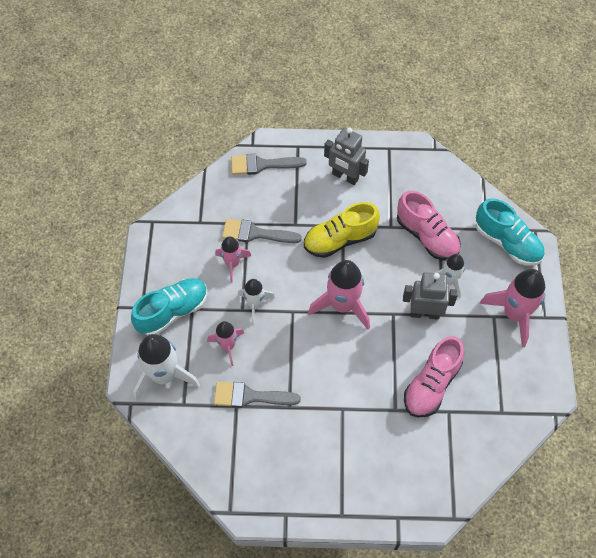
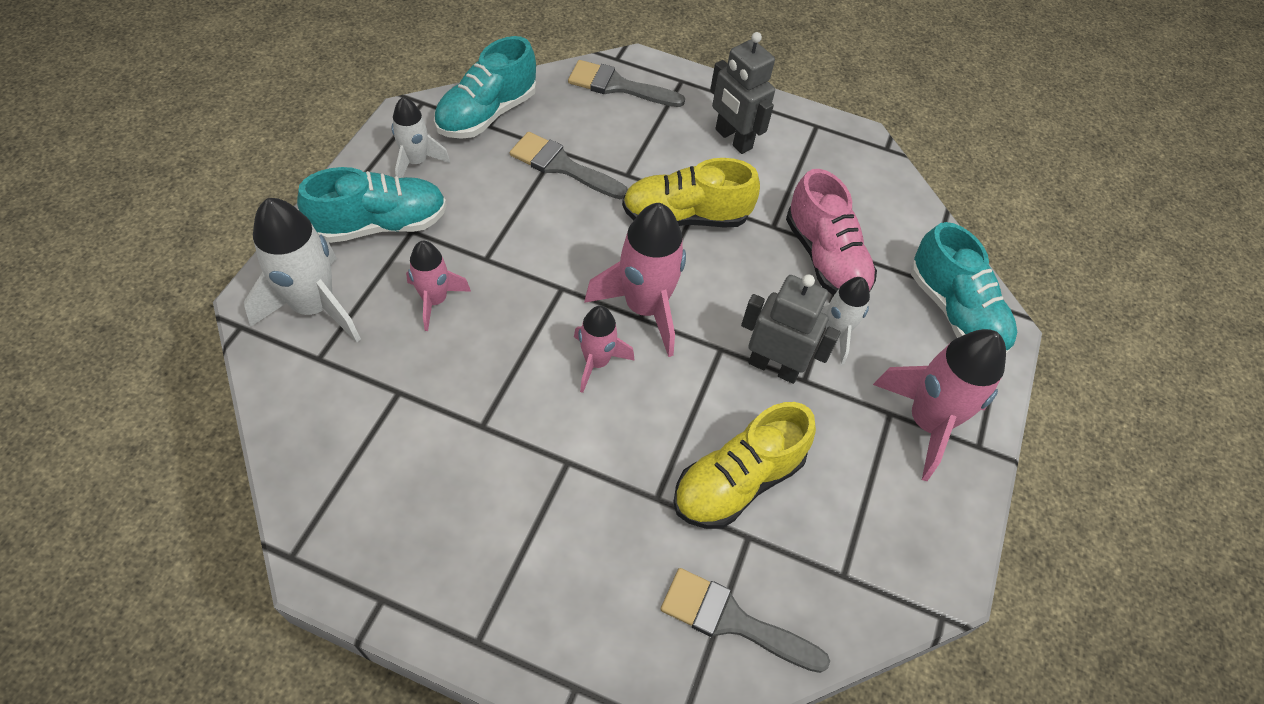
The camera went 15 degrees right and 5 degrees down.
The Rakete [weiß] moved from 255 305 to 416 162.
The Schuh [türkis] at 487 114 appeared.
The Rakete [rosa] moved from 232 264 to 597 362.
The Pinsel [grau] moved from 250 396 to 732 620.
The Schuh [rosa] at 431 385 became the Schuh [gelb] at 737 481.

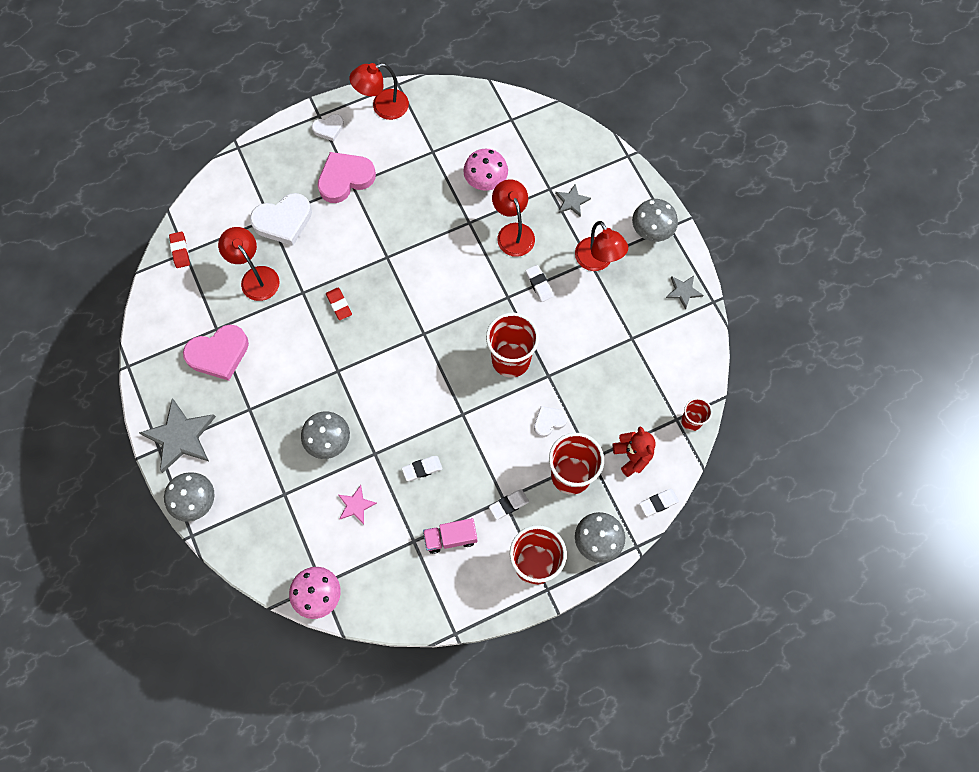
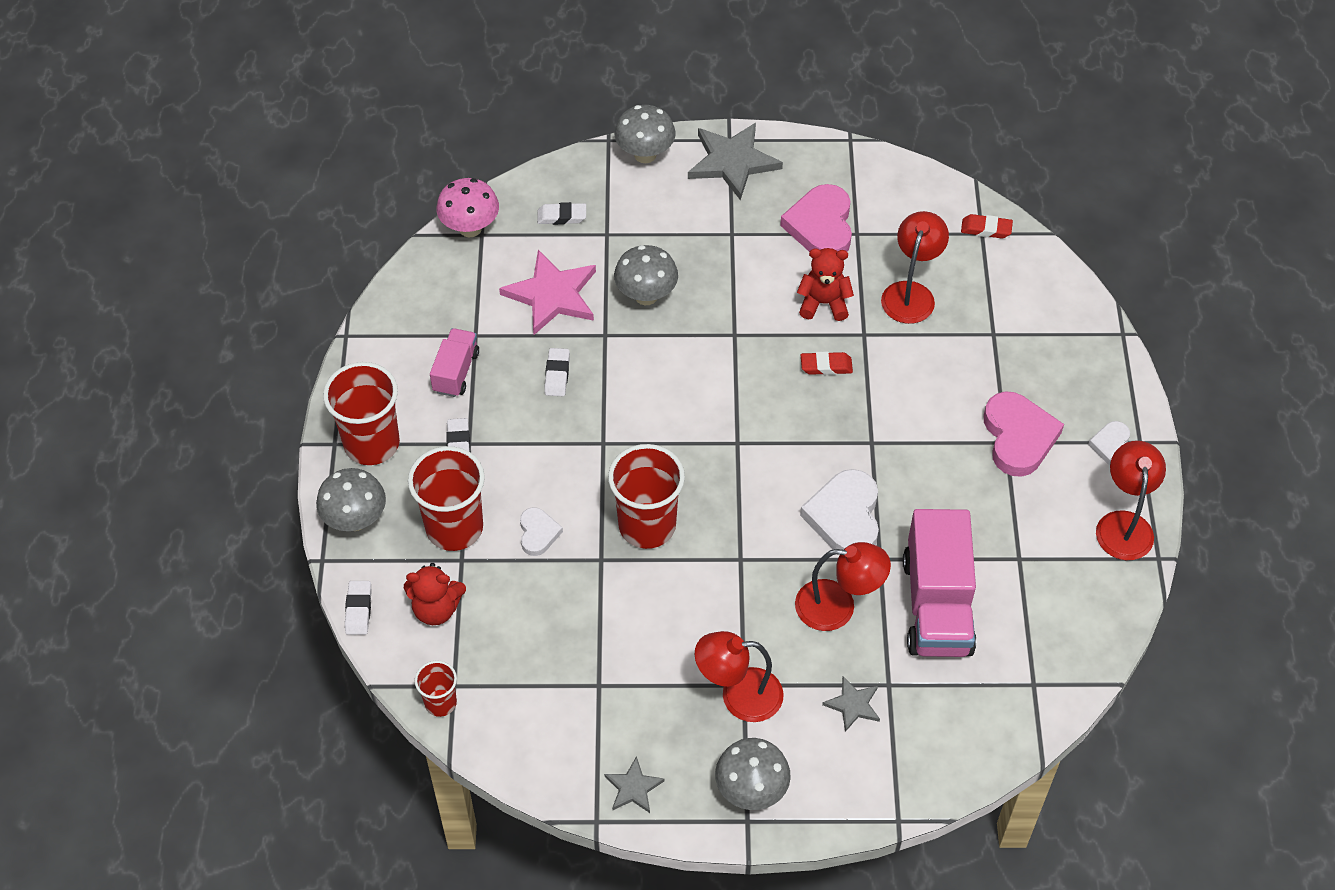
The camera went 115 degrees right and 15 degrees down.
The Stern [rosa] at 356 505 changed to 1.93 times the size.
The Radiergummi [weiß] moved from 539 284 to 562 216.
The Teddybär [rot] at 823 303 appeared.
The Herz [weiß] moved from 283 221 to 845 517.
The Lampe [rot] at 256 277 turned 60 degrees counterclockwise.
The Pilz [rosa] at 485 182 was replaced by the Lastwagen [rosa] at 936 605.

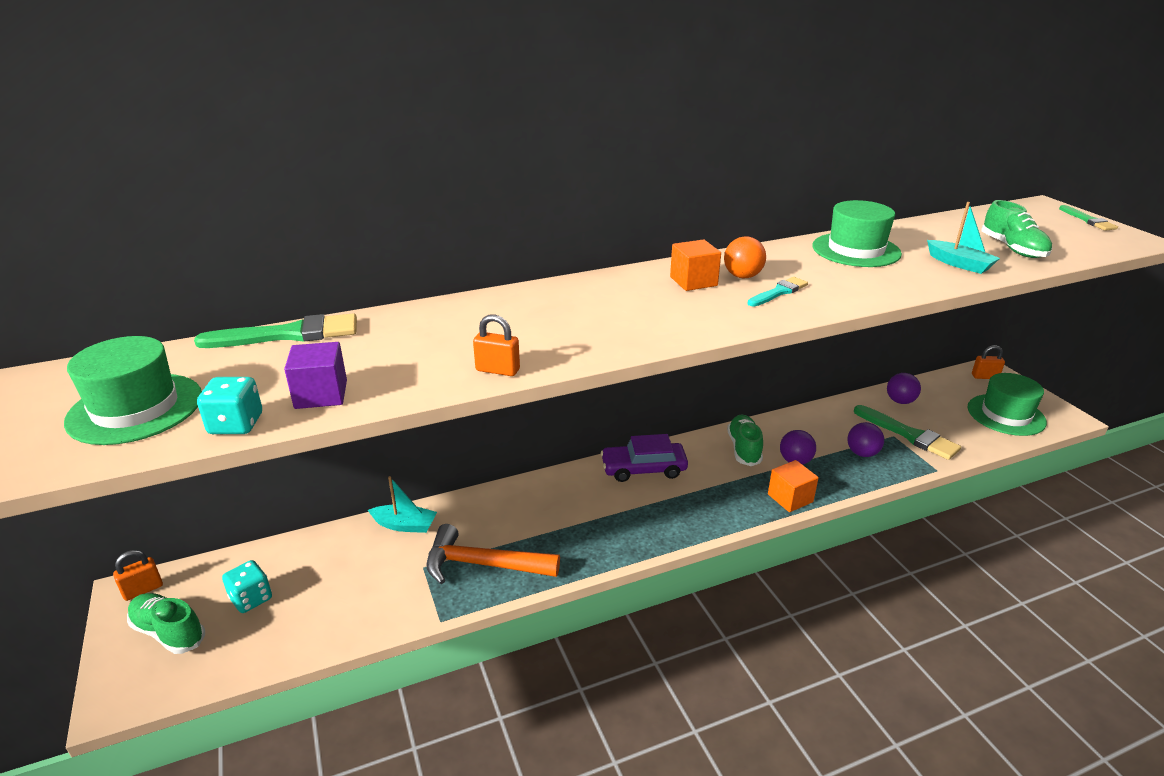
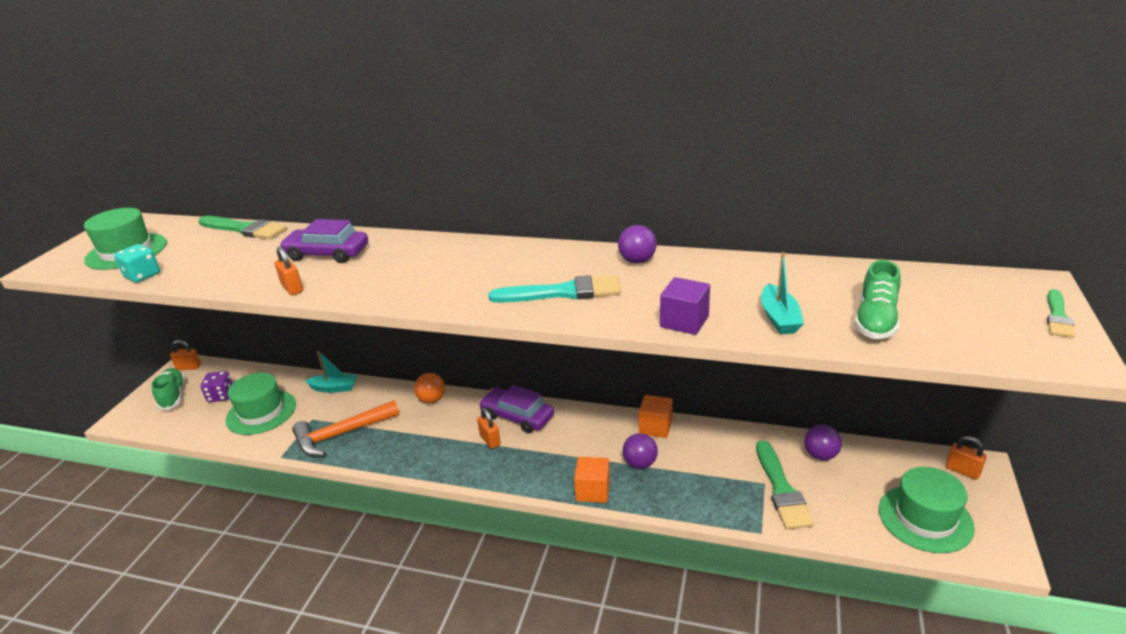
The camera went 40 degrees right and 0 degrees up.
The Spielwürfel [türkis] at 251 598 became the Spielwürfel [lila] at 221 396.
The Hut [grün] moved from 856 250 to 261 412.
The Auto [lila] at 327 253 appeared.
The Hammer [orange] at 483 564 turned 75 degrees counterclockwise.
The Boot [türkis] at 405 525 turned 45 degrees counterclockwise.
The Ball [orange] moved from 742 276 to 432 400.
The Vorhängeschloss [orange] at 490 440 appeared.
The Pinsel [türkis] at 779 292 changed to 1.71 times the size.
The Ball [lila] moved from 862 453 to 637 261.
The Kubus [orange] moved from 693 281 to 655 427.
The Kubus [lila] moved from 321 394 to 684 321.
The Schuh [grün] at 744 449 disappeared.

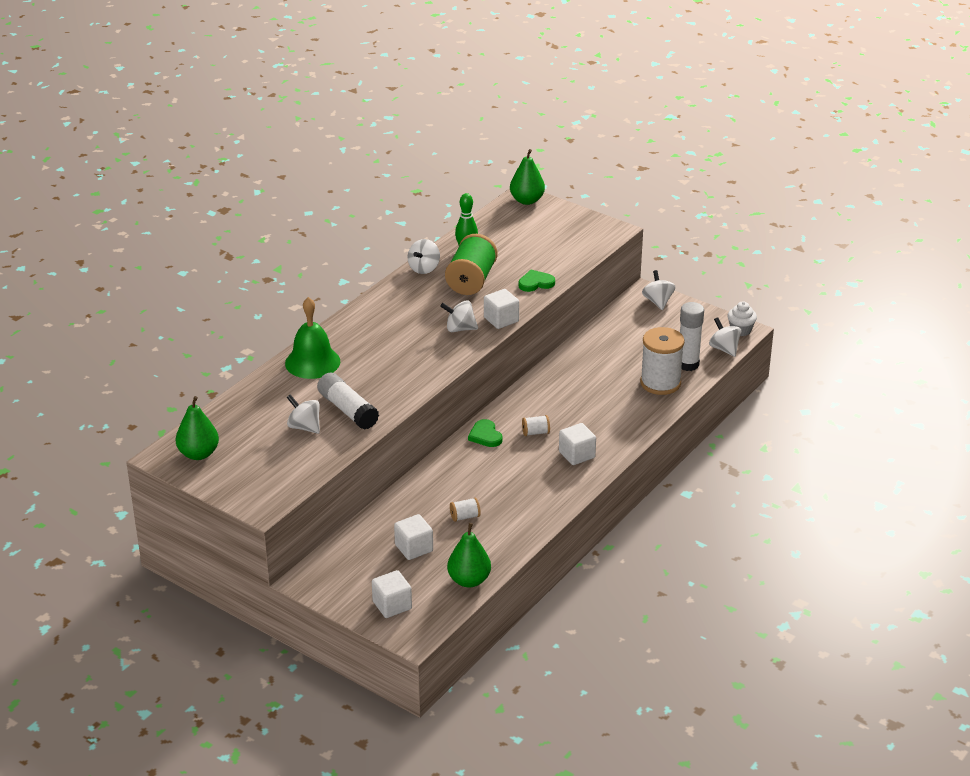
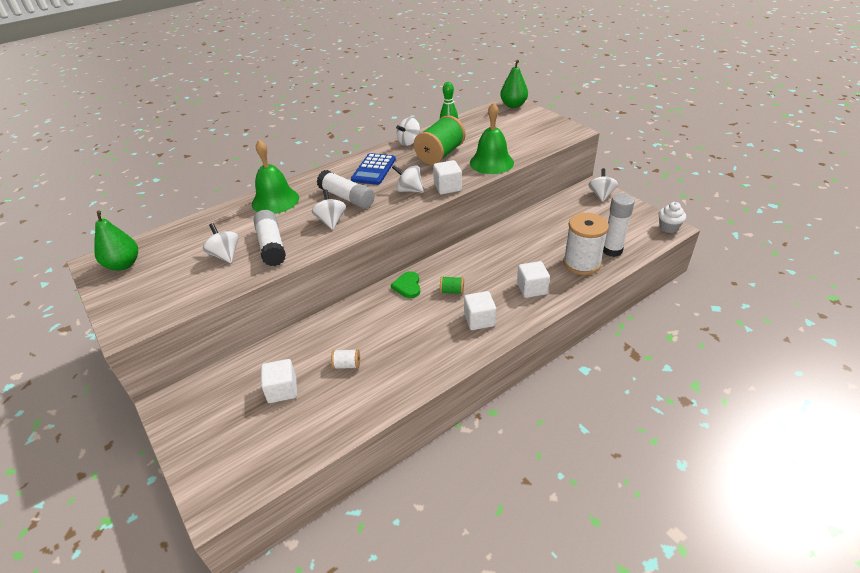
The camera went 20 degrees right and 5 degrees up.
The Kreisel [weiß] moved from 724 349 to 331 221.
The Klebestift [weiß] at 347 198 appeared.
The Taschenrechner [blau] at 373 169 appeared.
The Garnrolle [weiß] at 535 432 became the Garnrolle [grün] at 452 291.
The Herz [grün] at 536 283 was replaced by the Glocke [grün] at 491 162.
The Kubus [weiß] moved from 392 605 to 532 288.
The Birne [grün] at 469 580 disappeared.

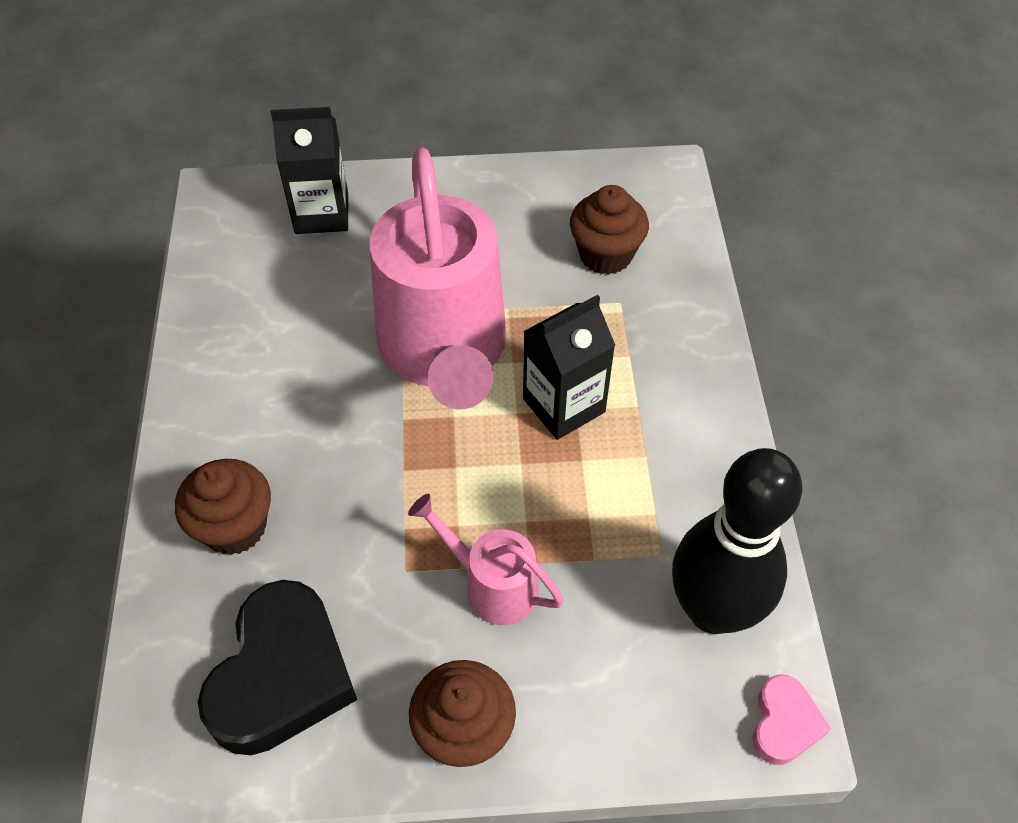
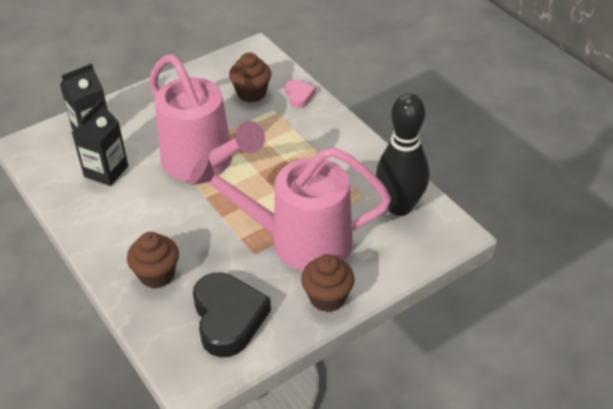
The camera went 30 degrees left and 10 degrees down.
The Getränkekarton [schwarz] moved from 564 405 to 106 171.
The Gießkanne [rosa] at 491 584 changed to 2.14 times the size.
The Herz [rosa] moved from 784 723 to 299 96.

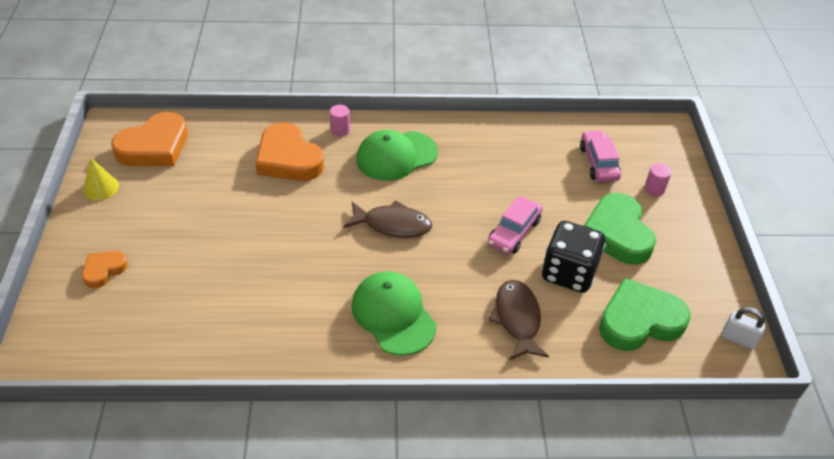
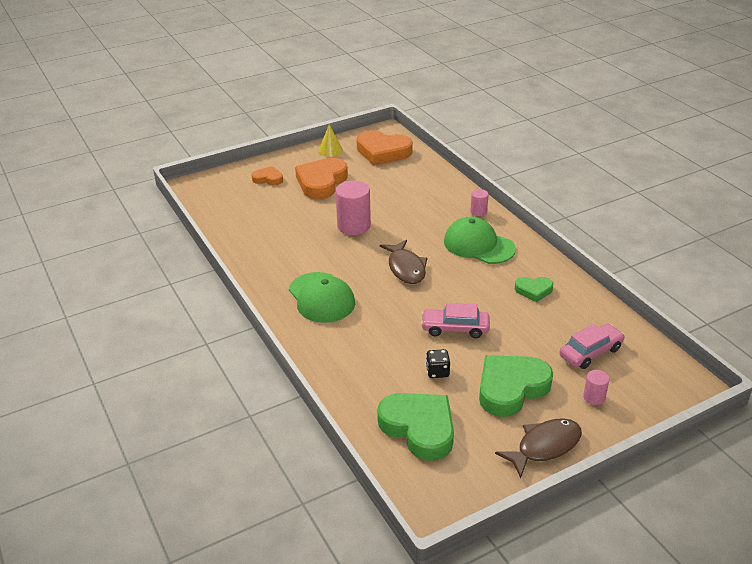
The camera went 65 degrees right and 10 degrees down.
The Kappe [grün] at 393 315 turned 120 degrees clockwise.
The Herz [orange] moved from 288 159 to 321 182.
The Vollzylinder [rosa] at 354 226 appeared.
The Spielwürfel [schwarz] at 569 273 changed to 0.47 times the size.
The Fisch [braun] moved from 517 319 to 544 446.
The Herz [grün] at 533 290 appeared.
The Vorhängeschloss [weiß] at 738 339 disappeared.

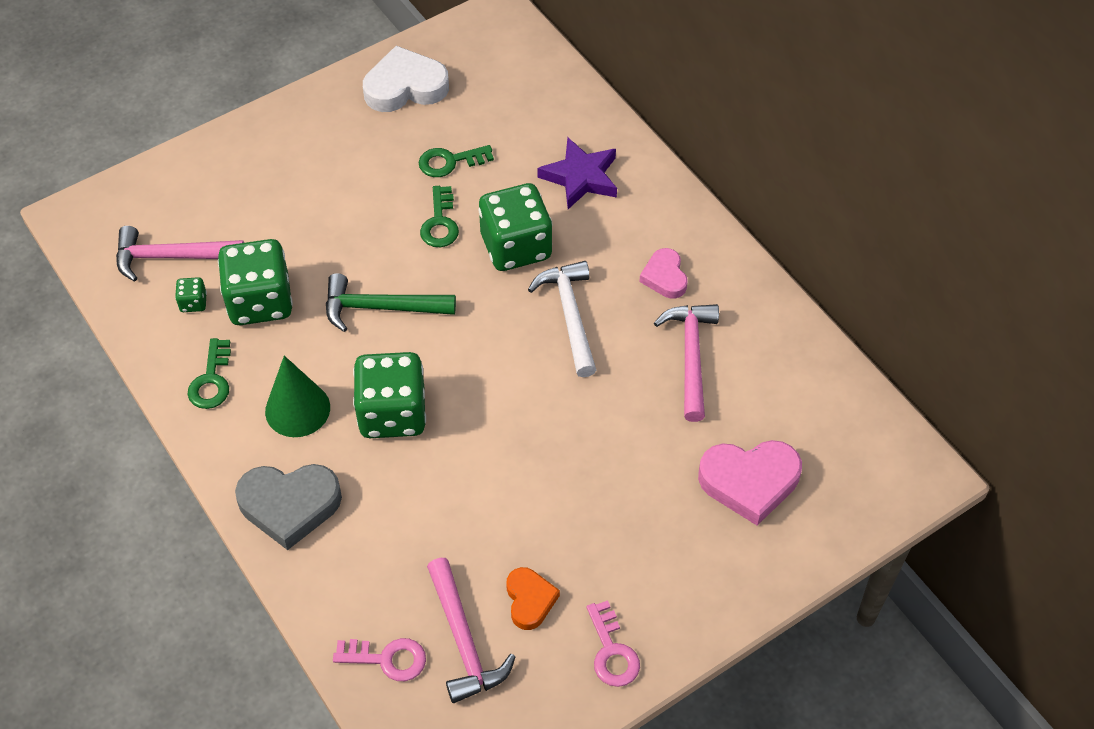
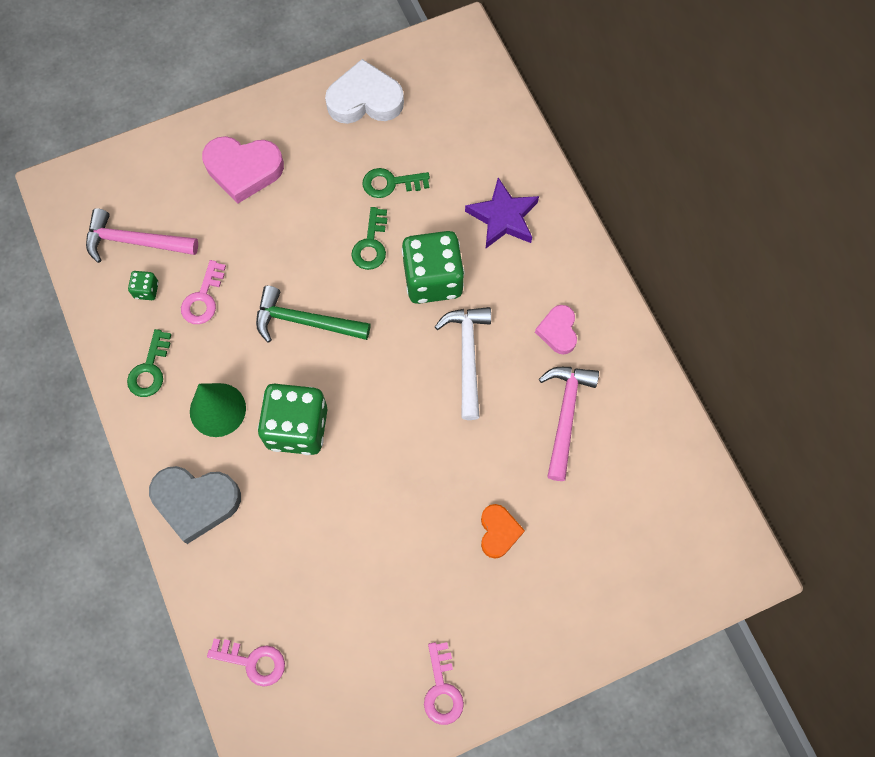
The camera went 10 degrees right and 15 degrees up.
The Spielwürfel [grün] at 260 301 was replaced by the Schlüssel [rosa] at 203 298.
The Herz [rosa] moved from 749 482 to 243 170.
The Herz [orange] moved from 530 600 to 498 532.
The Hammer [rosa] at 463 640 disappeared.

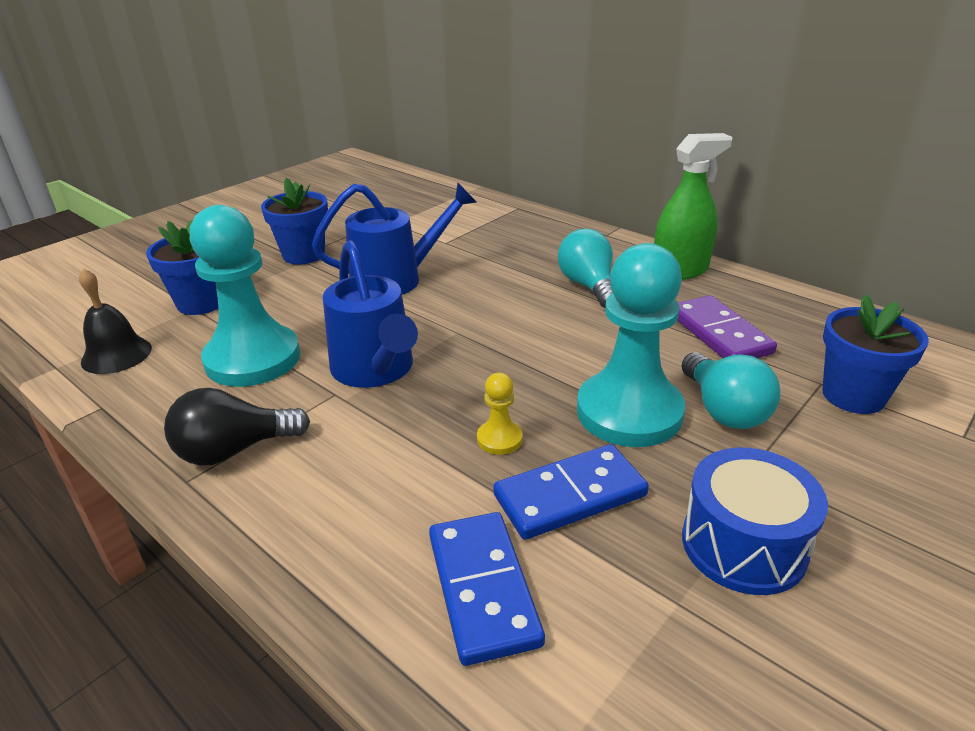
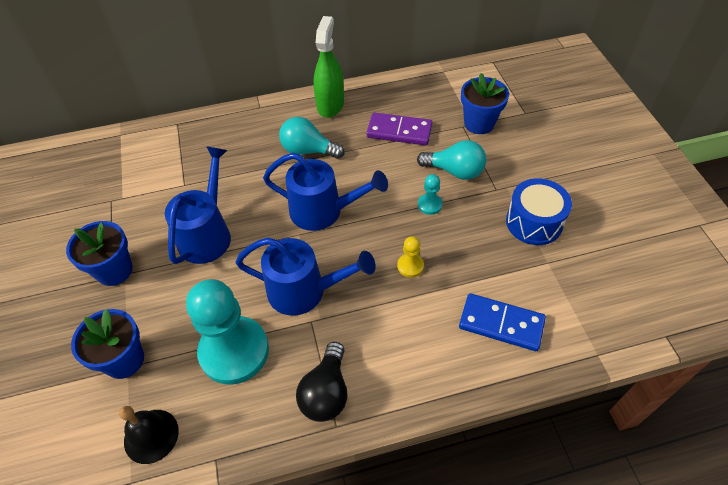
The camera went 55 degrees left and 20 degrees up.
The Gießkanne [blau] at 324 211 appeared.
The Bauer [türkis] at 629 412 changed to 0.42 times the size.
The Dominostein [blau] at 570 496 disappeared.

